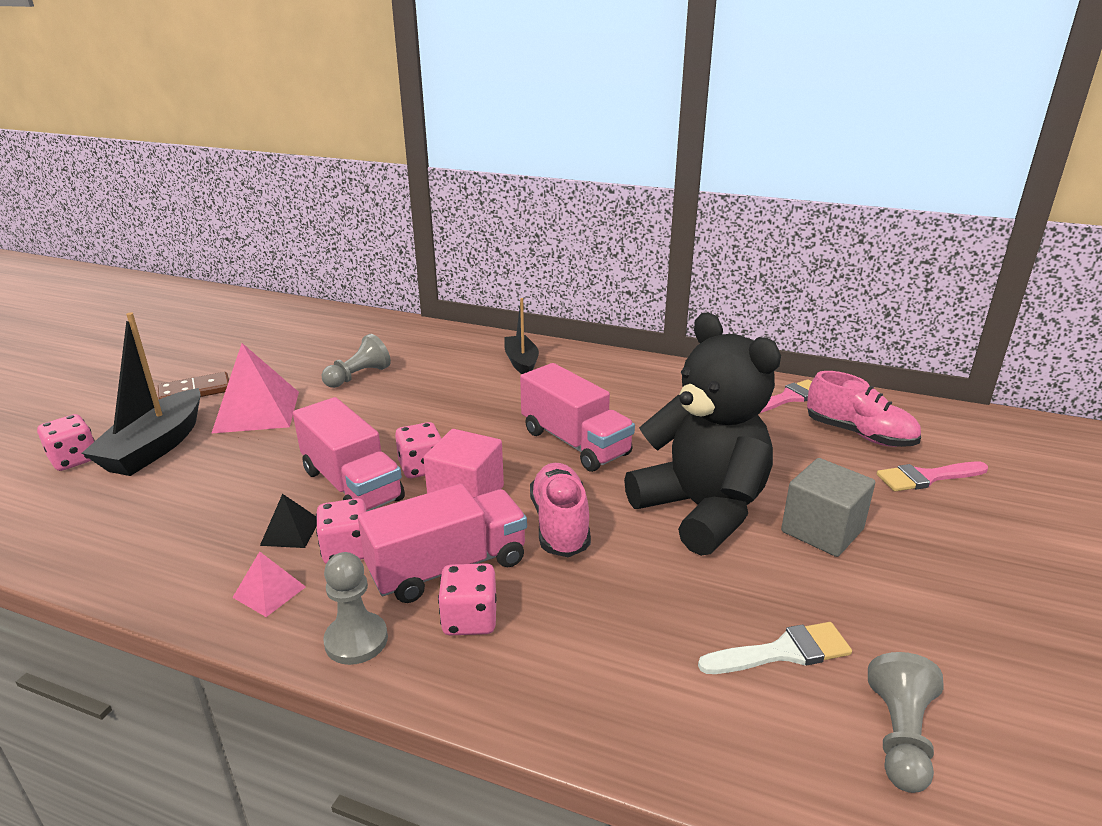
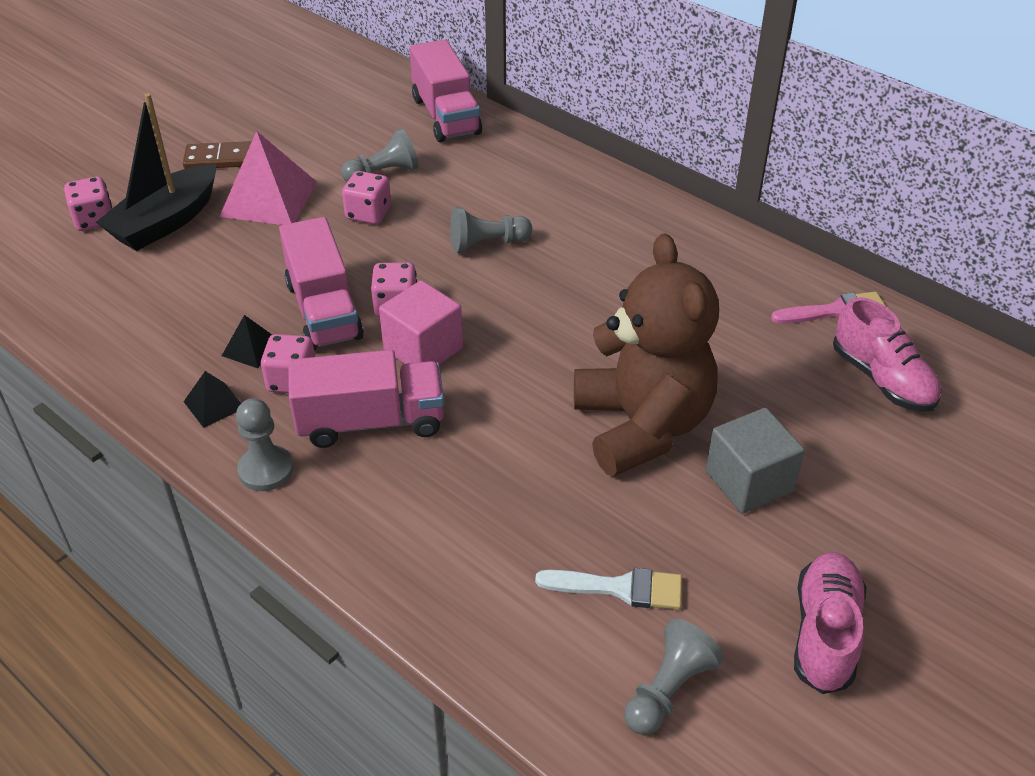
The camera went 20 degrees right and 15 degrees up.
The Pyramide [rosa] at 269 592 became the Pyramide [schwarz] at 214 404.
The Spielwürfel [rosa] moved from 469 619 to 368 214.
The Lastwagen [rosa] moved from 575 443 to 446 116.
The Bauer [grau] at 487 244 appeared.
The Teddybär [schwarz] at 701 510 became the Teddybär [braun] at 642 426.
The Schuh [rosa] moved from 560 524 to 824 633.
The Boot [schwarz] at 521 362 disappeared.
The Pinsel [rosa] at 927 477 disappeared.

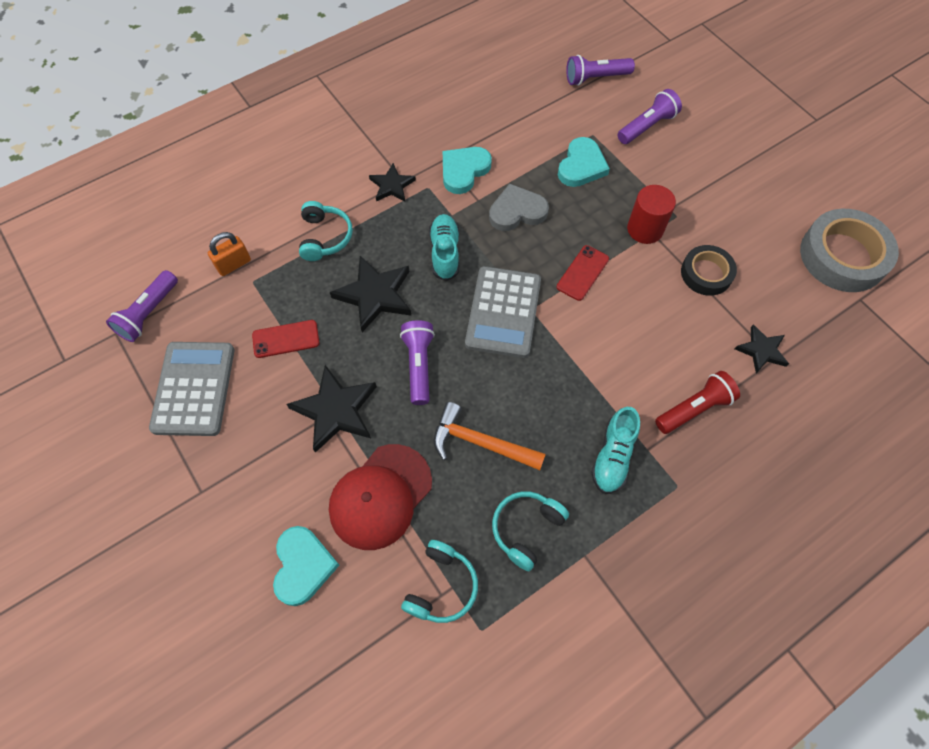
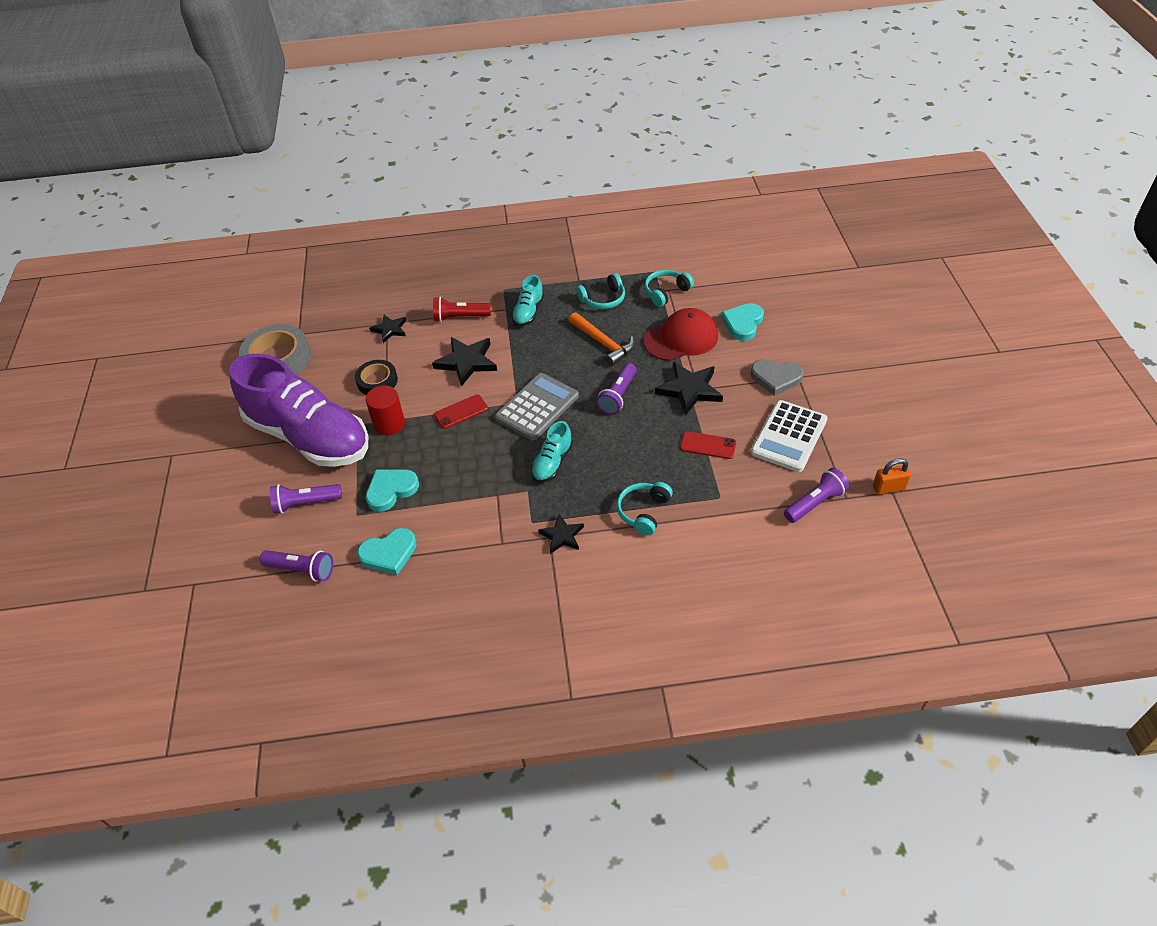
The camera went 150 degrees left and 15 degrees down.
The Schuh [lila] at 309 437 appeared.
The Herz [türkis] moved from 464 171 to 389 553.
The Stern [schwarz] moved from 375 295 to 467 362.
The Schuh [türkis] at 613 457 turned 150 degrees clockwise.
The Herz [grau] moved from 517 211 to 776 378.
The Taschenrechner [grau] at 194 389 became the Taschenrechner [weiß] at 789 436.
The Vorhängeschloss [orange] moved from 234 264 to 888 488.

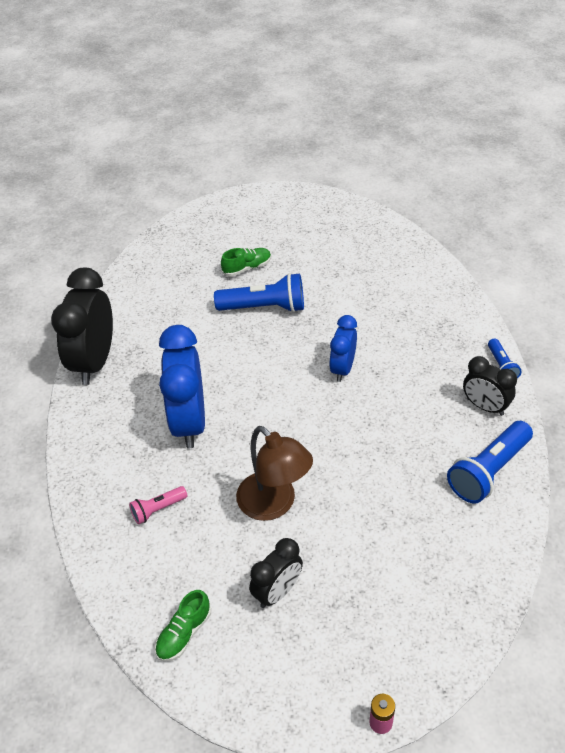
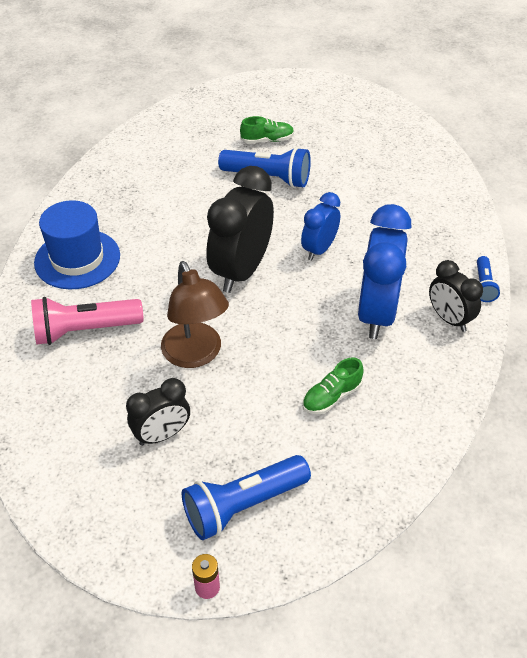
The camera went 15 degrees right and 0 degrees up.
The Taschenlampe [rosa] at 158 509 changed to 1.88 times the size.
The Hut [blau] at 77 259 appeared.
The Taschenlampe [blau] moved from 488 471 to 243 505.
The Wecker [schwarz] moved from 94 362 to 241 271.
The Schuh [grün] moved from 184 633 to 331 397.
The Wecker [blau] moved from 189 422 to 376 313.

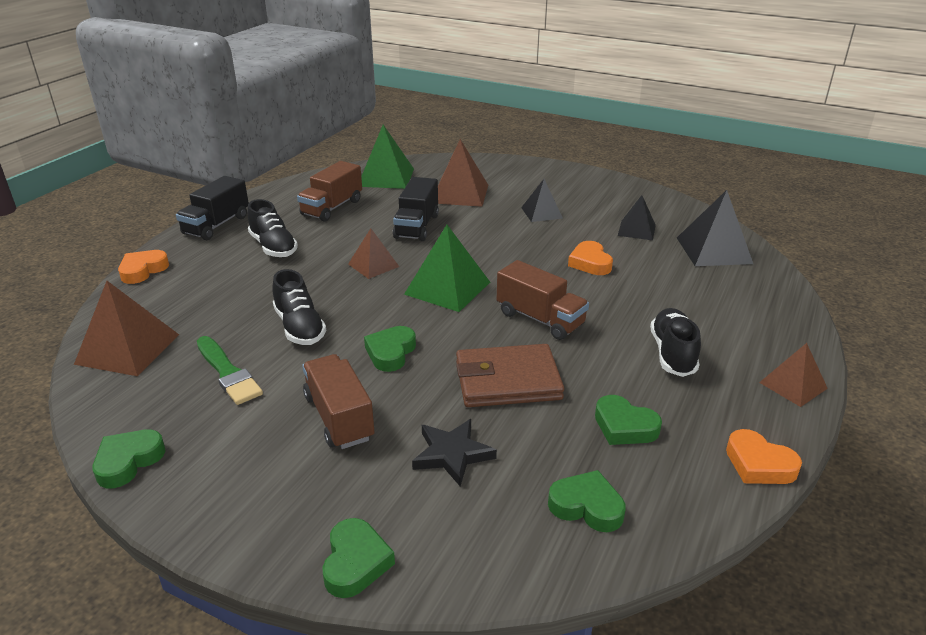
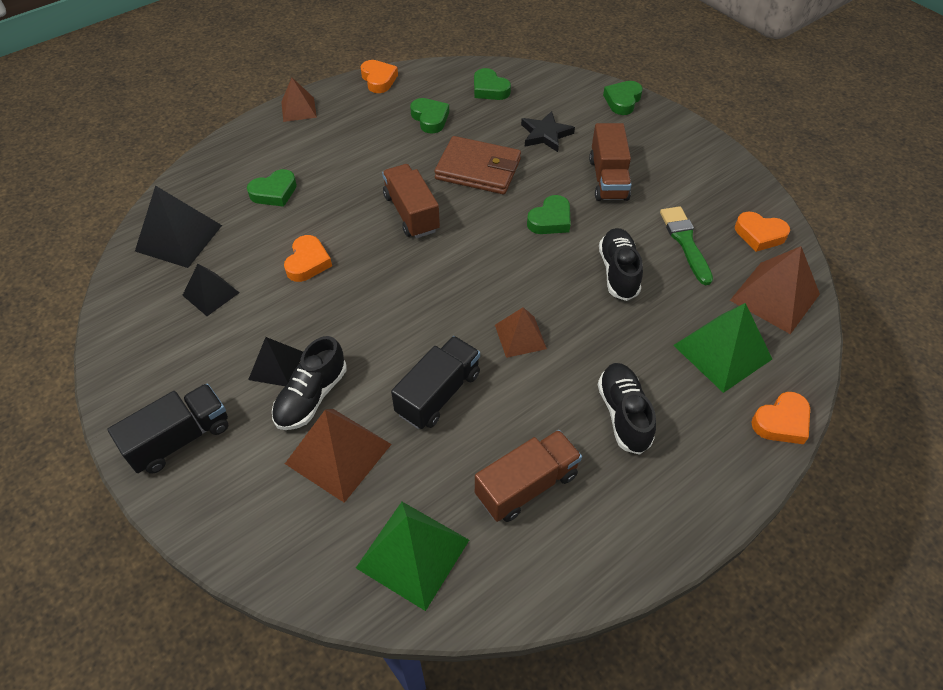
The camera went 155 degrees left and 20 degrees up.
The Lastwagen [schwarz] moved from 216 225 to 180 439.
The Herz [grün] moved from 128 461 to 274 192.
The Schuh [schwarz] moved from 672 353 to 311 397.
The Pyramide [grün] moved from 447 288 to 722 352.
The Herz [orange] at 759 234 appeared.

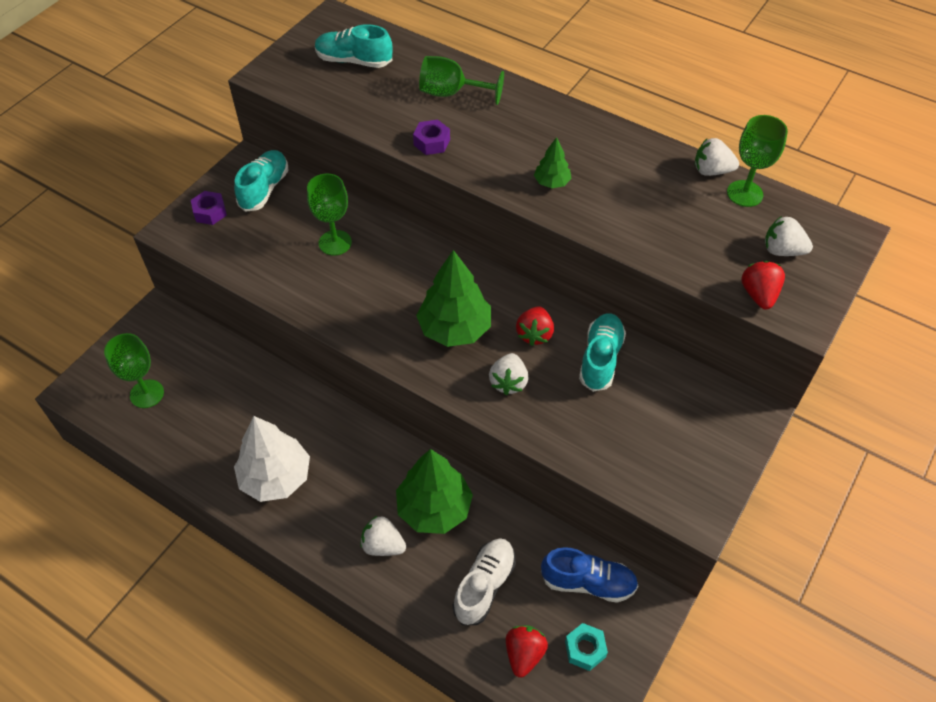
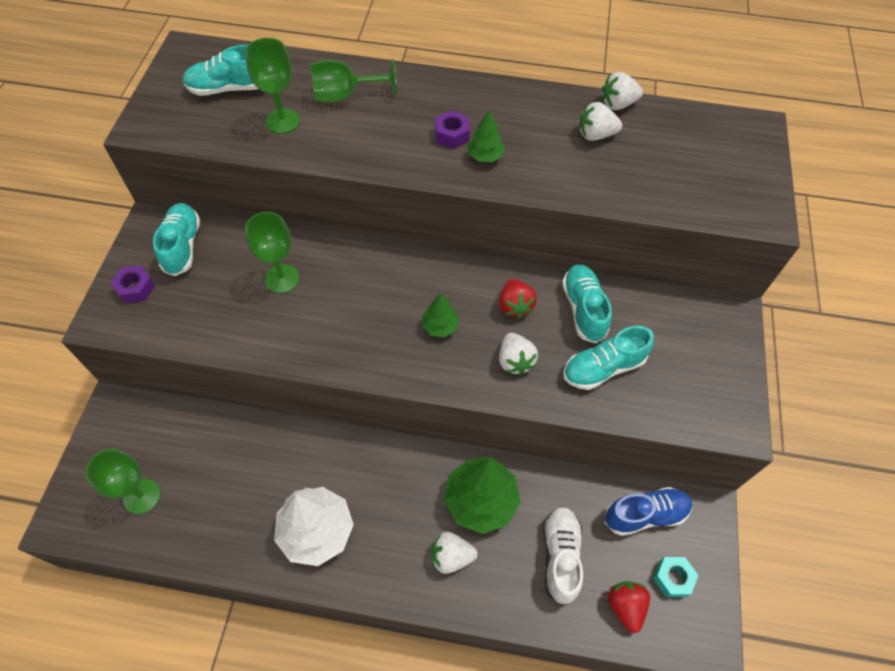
The camera went 25 degrees left and 5 degrees up.
The Kelch [grün] moved from 744 193 to 282 121.
The Baum [grün] at 454 329 changed to 0.50 times the size.
The Sechskantmutter [lila] moved from 432 142 to 452 135.
The Schuh [türkis] at 603 368 appeared.
The Erdbeere [weiß] moved from 782 250 to 595 135.
The Erdbeere [rot] at 758 295 disappeared.

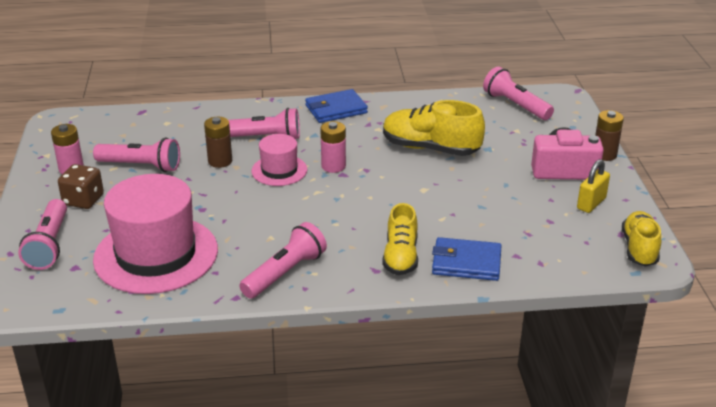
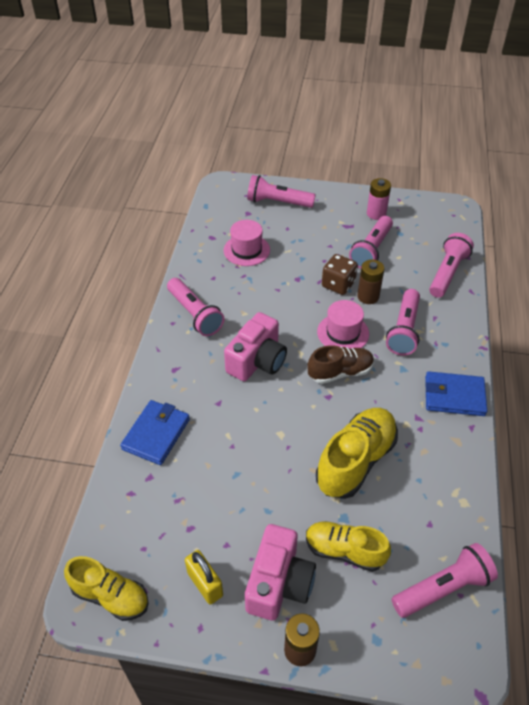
The camera went 105 degrees right and 15 degrees up.
The Hut [rosa] at 156 254 changed to 0.51 times the size.
The Kamera [rosa] at 257 361 appeared.
The Schuh [gelb] moved from 401 257 to 344 551.
The Batterie [rosa] at 333 166 was replaced by the Schuh [braun] at 340 372.
The Spielwürfel [braun] moved from 83 200 to 338 284.
The Geldbörse [blau] at 336 109 turned 75 degrees counterclockwise.
The Taschenlampe [rosa] at 447 273 appeared.

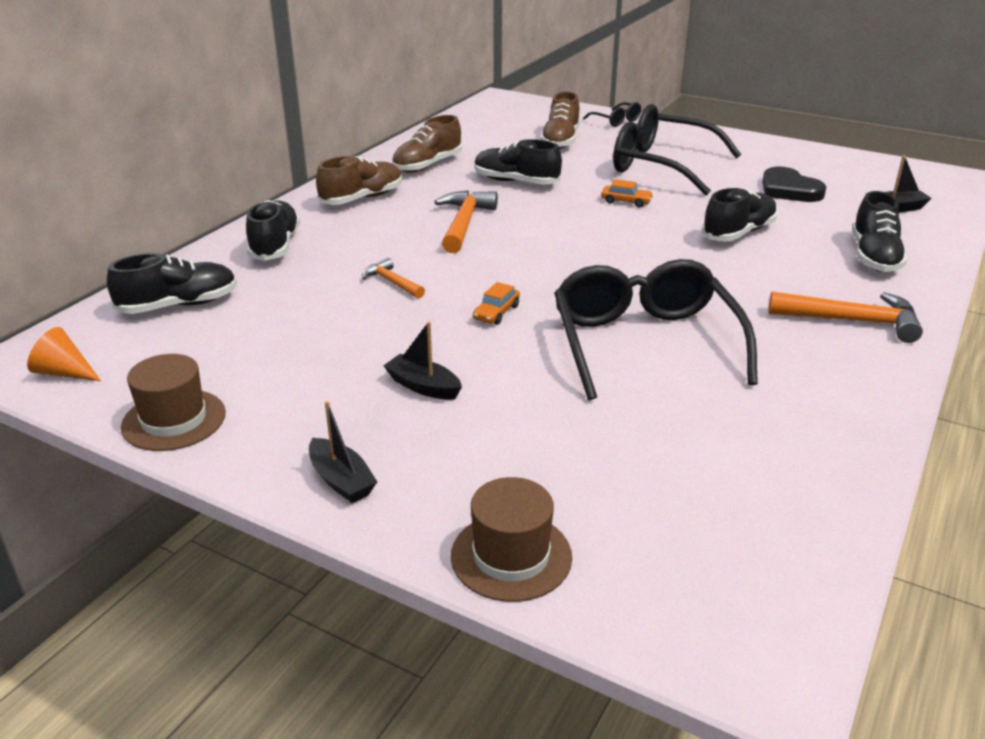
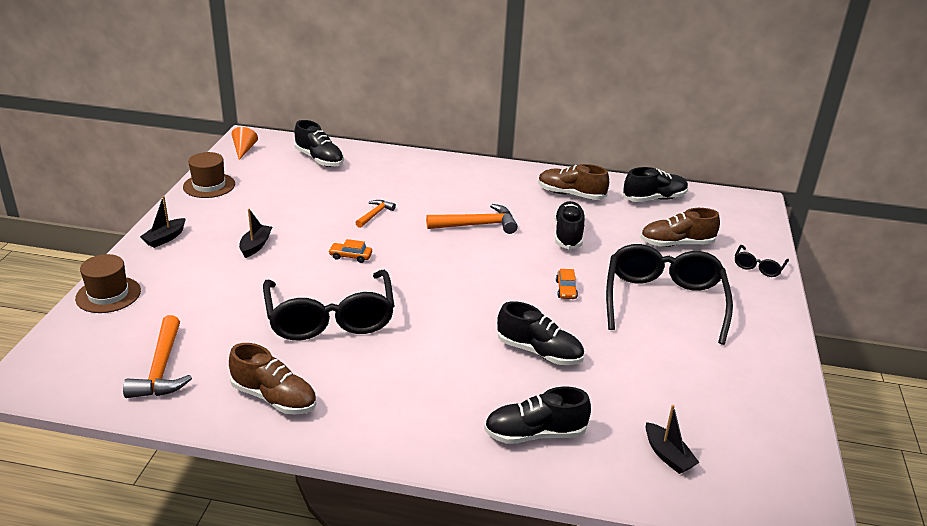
The camera went 70 degrees right and 0 degrees up.
The Hammer [orange] moved from 852 321 to 161 369.
The Schuh [braun] moved from 362 198 to 274 398.
The Brille [schwarz] at 644 343 turned 105 degrees clockwise.
The Schuh [schwarz] moved from 275 246 to 654 199.
The Herz [schwarz] at 789 190 disappeared.

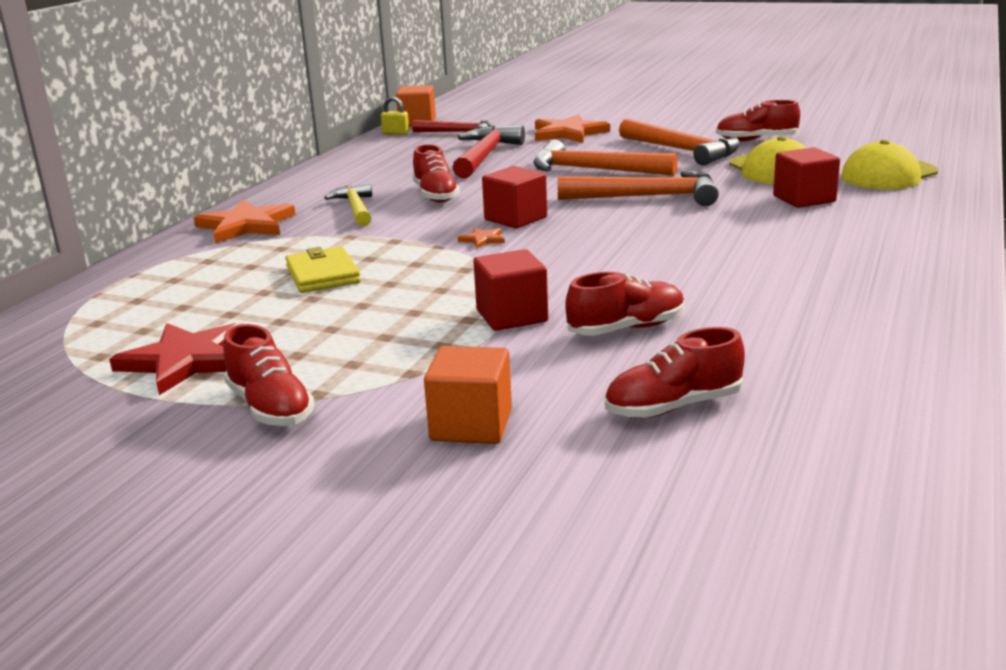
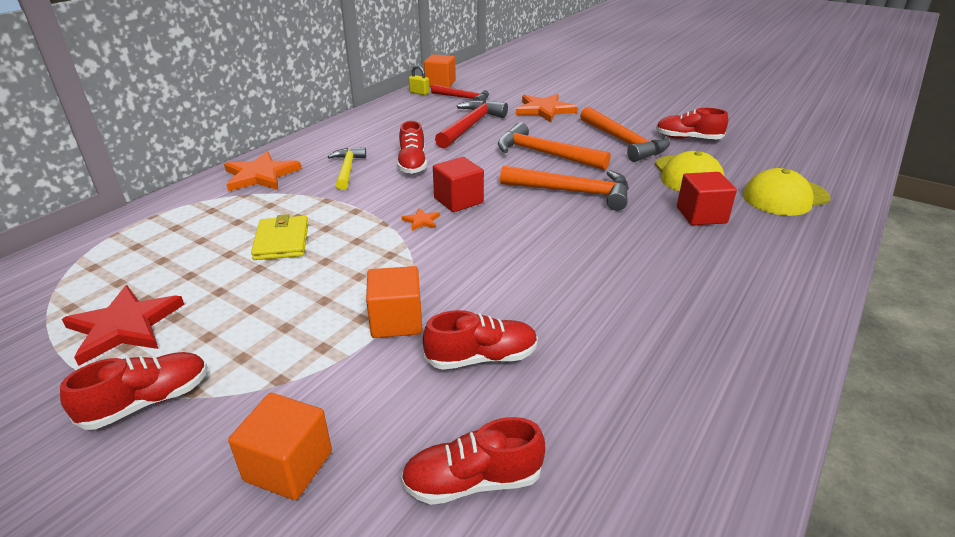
The camera went 10 degrees right and 10 degrees up.
The Schuh [rot] at 270 408 turned 105 degrees counterclockwise.
The Kubus [rot] at 511 316 became the Kubus [orange] at 396 321.

